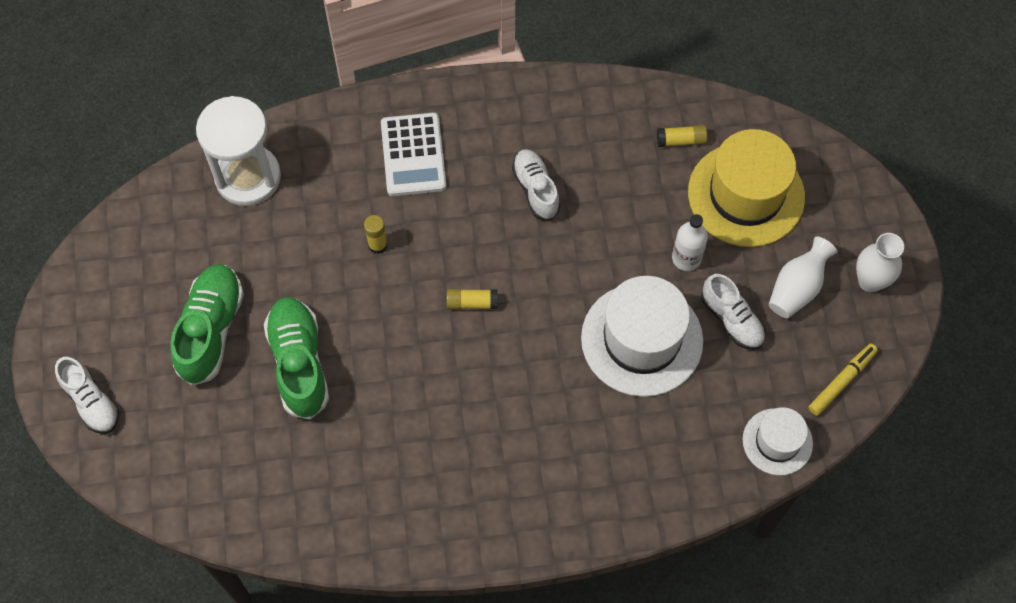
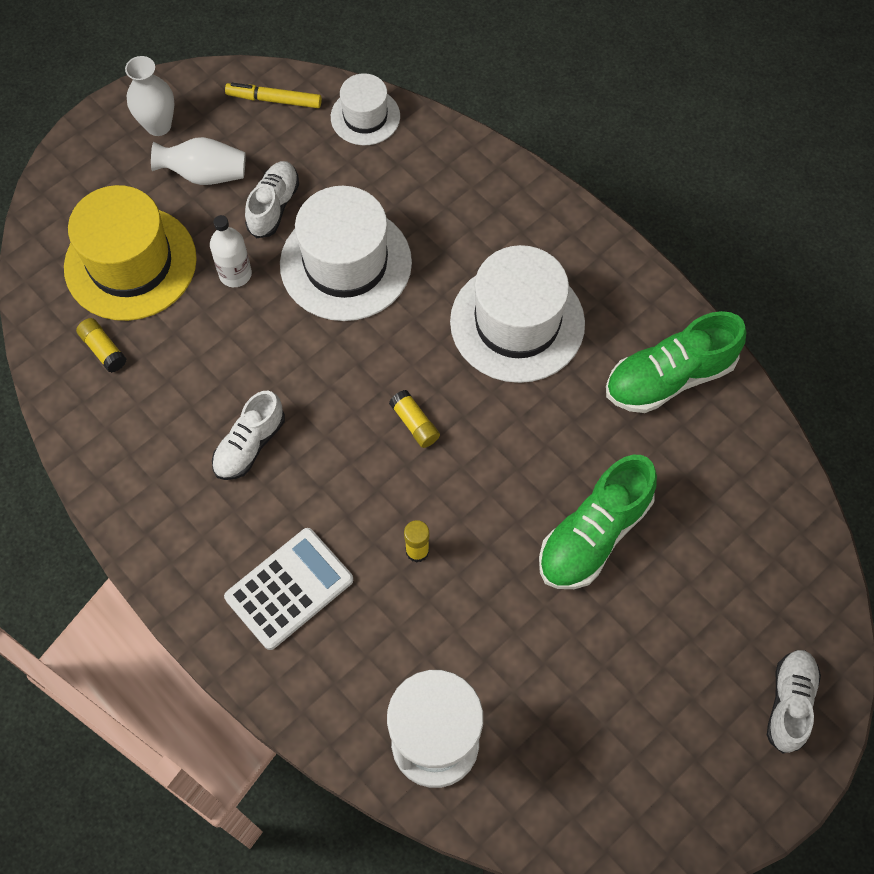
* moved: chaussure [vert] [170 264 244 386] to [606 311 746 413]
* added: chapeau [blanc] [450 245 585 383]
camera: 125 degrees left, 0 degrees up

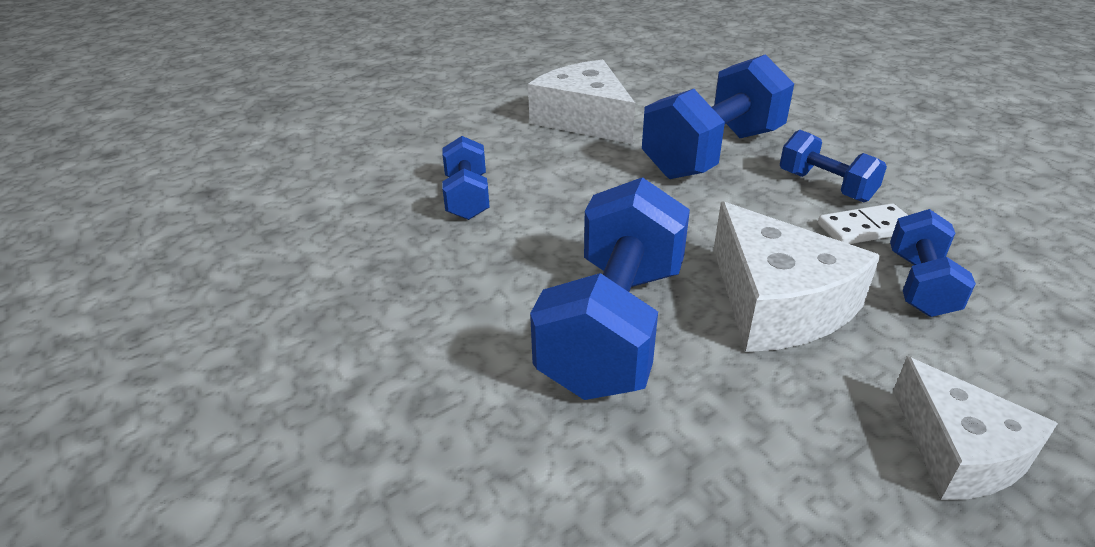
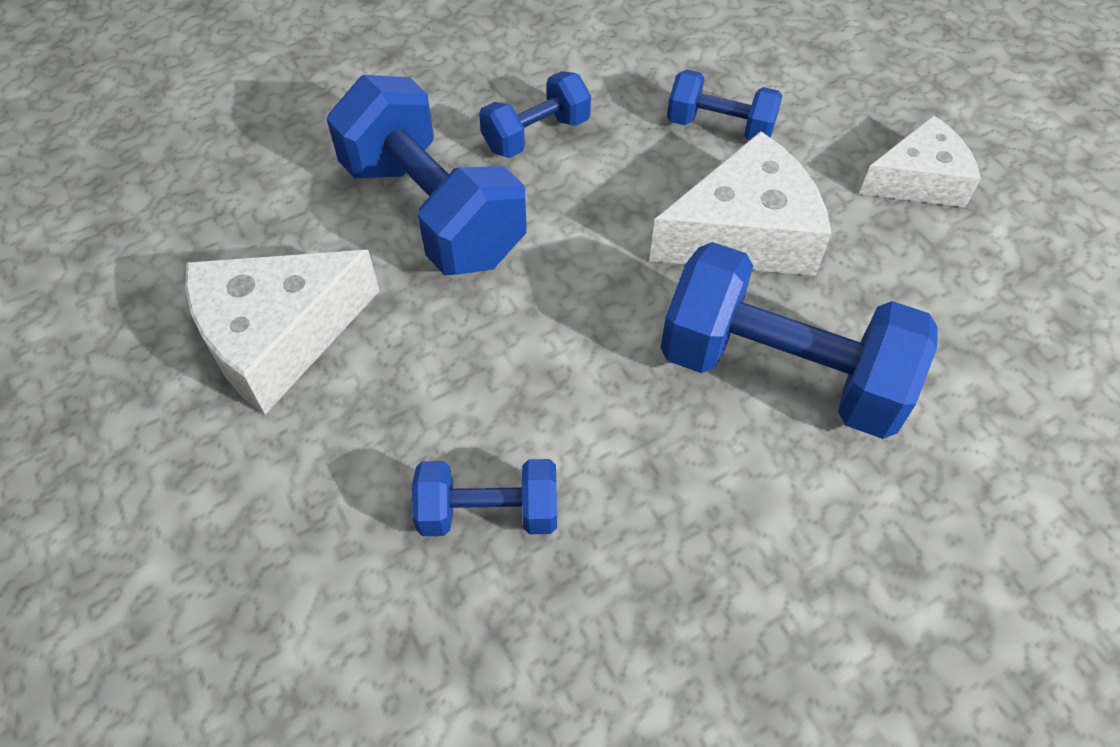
* removed: domino [blanc] [818 203 908 244]
camera: 85 degrees left, 20 degrees up

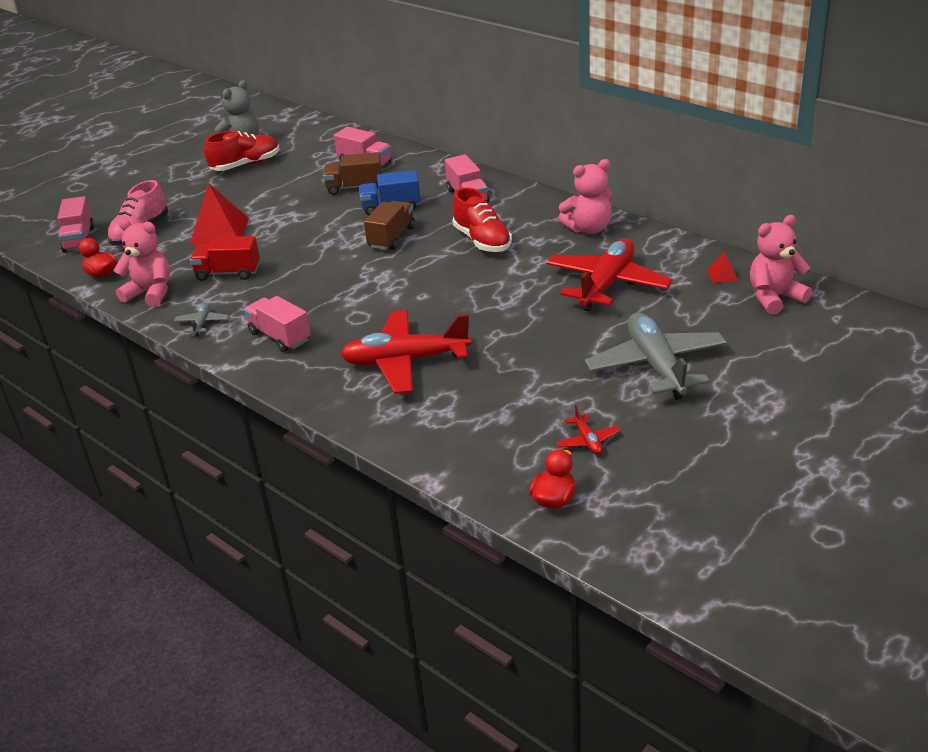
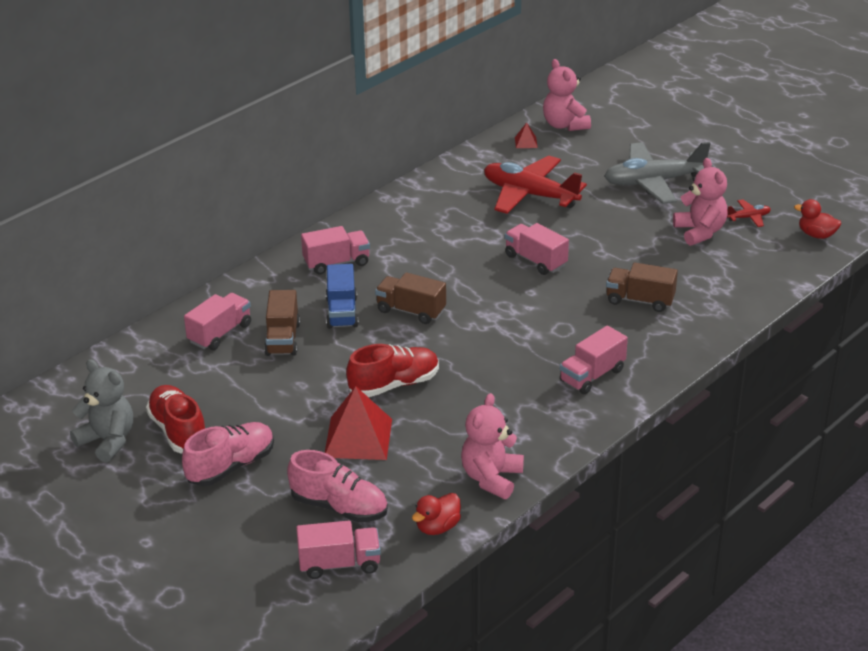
* moved: ours en peluche [rose] [558 159 613 234] to [673 158 728 246]
* moved: chaussure [rouge] [452 187 512 252] to [346 344 439 397]
* removed: camion [rouge] [190 236 260 281]
* removed: avion [gris] [174 303 229 336]
* replaced: avion [rouge] [340 310 471 394] to camion [marron] [606 262 678 312]
* added: camion [rose] [505 223 569 275]
* added: chaussure [rose] [182 422 274 486]
camera: 90 degrees left, 0 degrees up

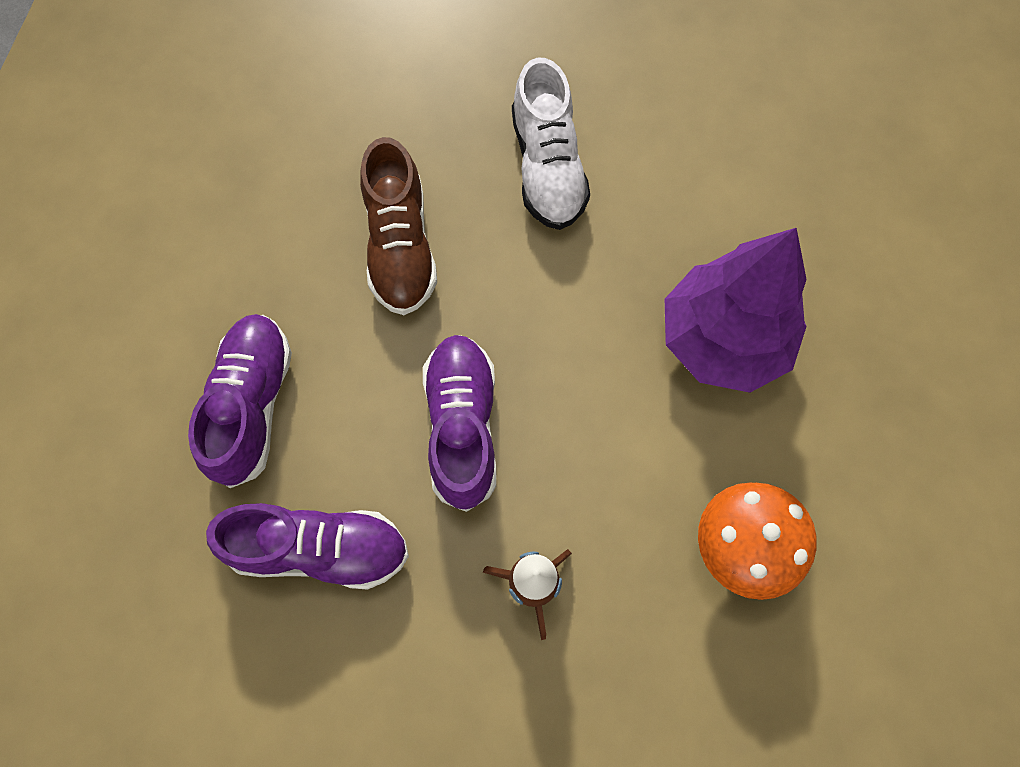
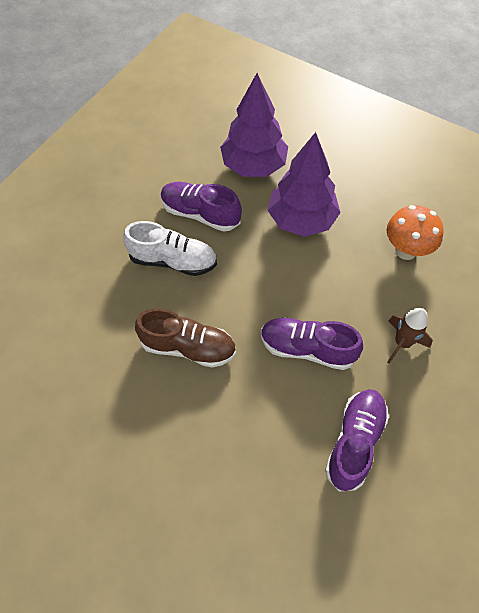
* moved: chaussure [violet] [188 314 292 488] to [161 182 242 232]
* added: arbre [violet] [220 73 288 177]
camera: 70 degrees left, 10 degrees down

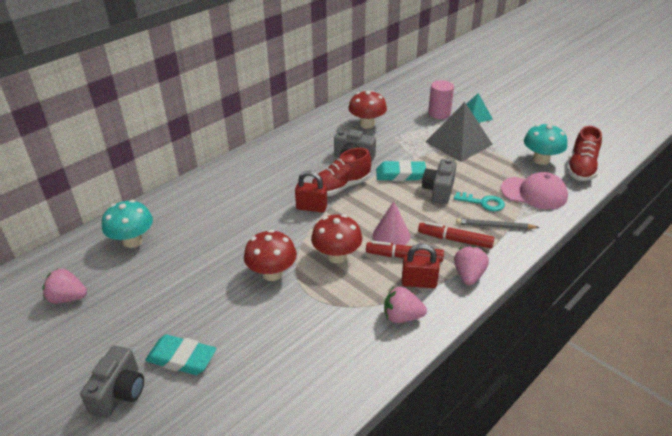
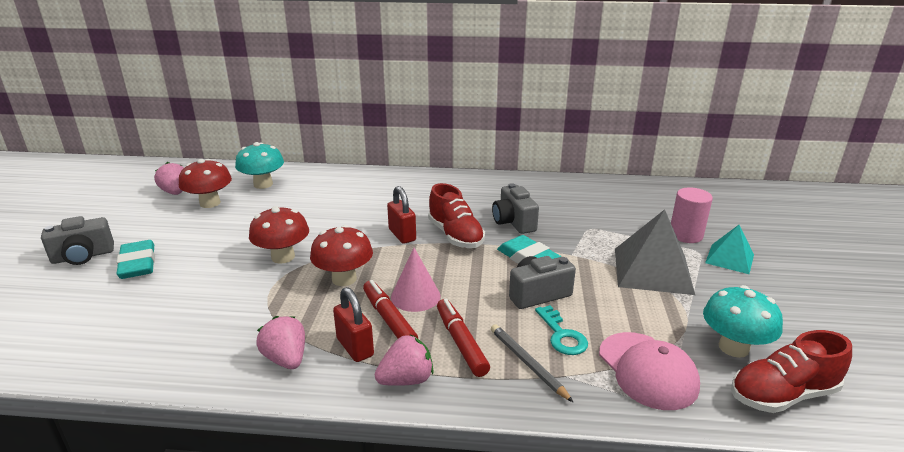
* moved: champignon [rouge] [348 90 387 129] to [179 159 232 208]
* turned: chaussure [rouge] [312 148 371 196] = [428 183 485 248] 135 degrees counterclockwise
camera: 50 degrees right, 10 degrees down

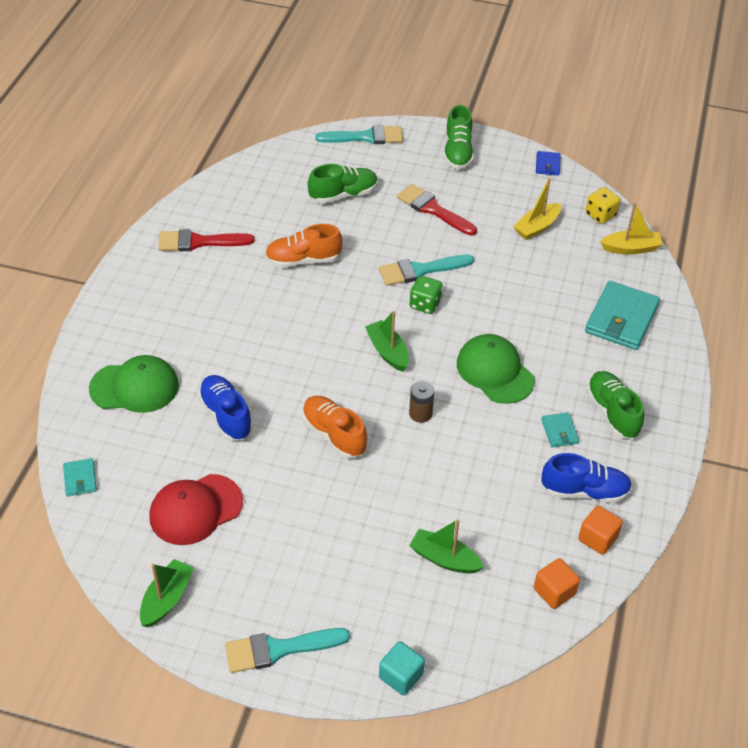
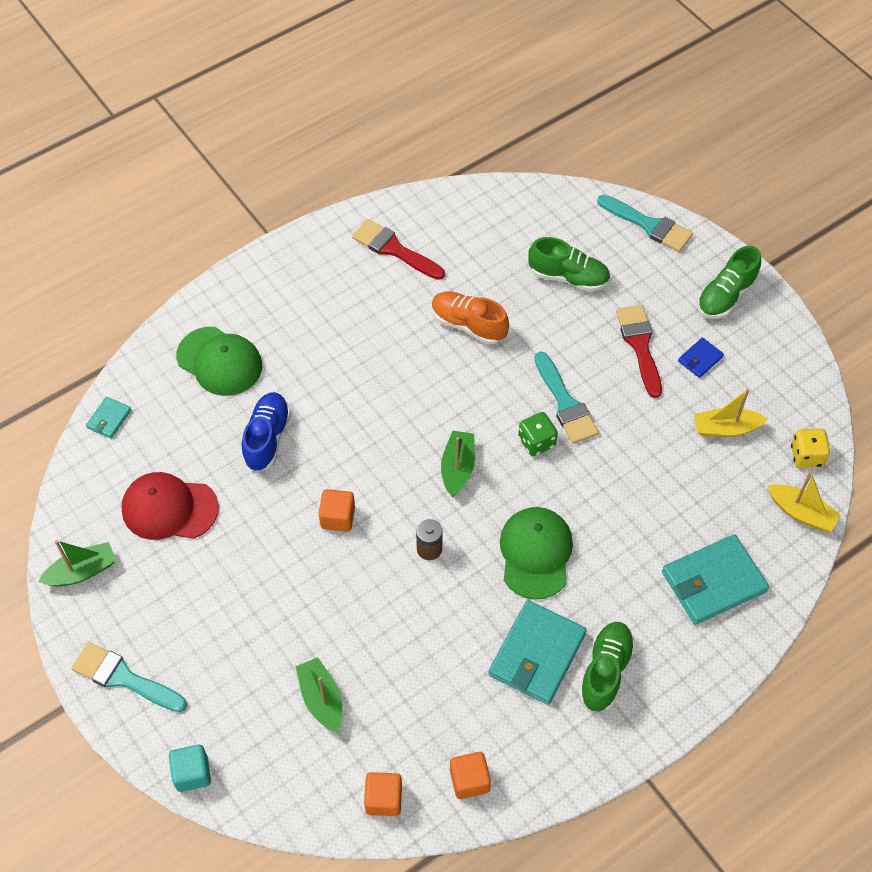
* moved: portefeuille [bleu] [536 151 561 176] to [678 337 724 378]
* turned: pinceau [turquoise] [379 254 474 286] = [534 352 599 444] 135 degrees counterclockwise
* replaced: chaussure [orange] [302 396 367 459] to cube [orange] [319 489 355 532]
* resized: portefeuille [turquoise] [541 412 579 448] = [489 600 587 705] x2.08
* removed: chaussure [bleu] [541 453 632 503]
camera: 40 degrees right, 10 degrees up

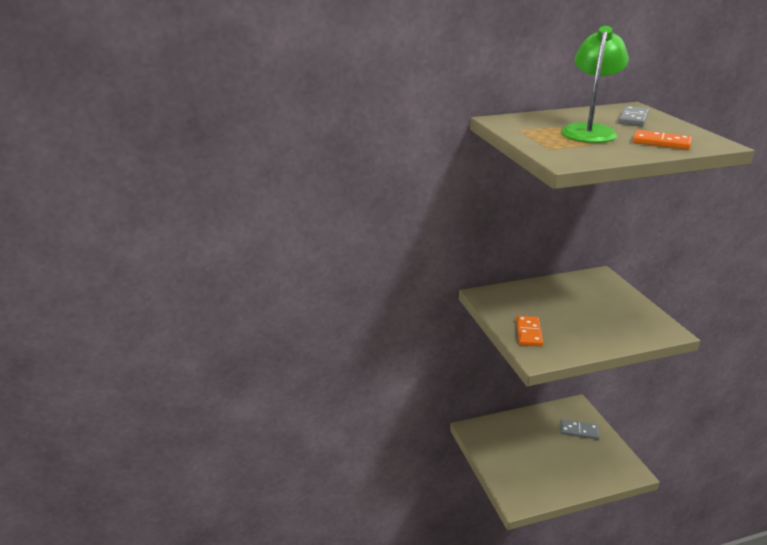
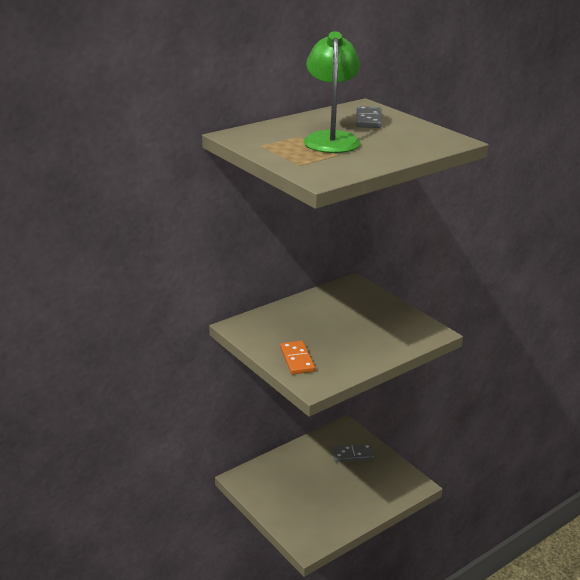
* removed: domino [orange] [633 130 692 150]
camera: 20 degrees left, 0 degrees up

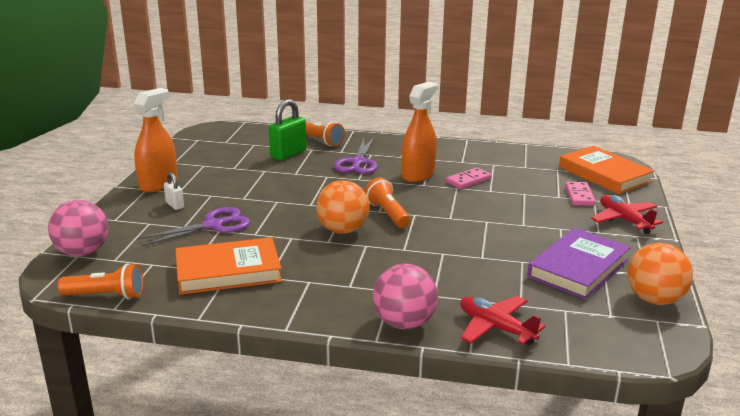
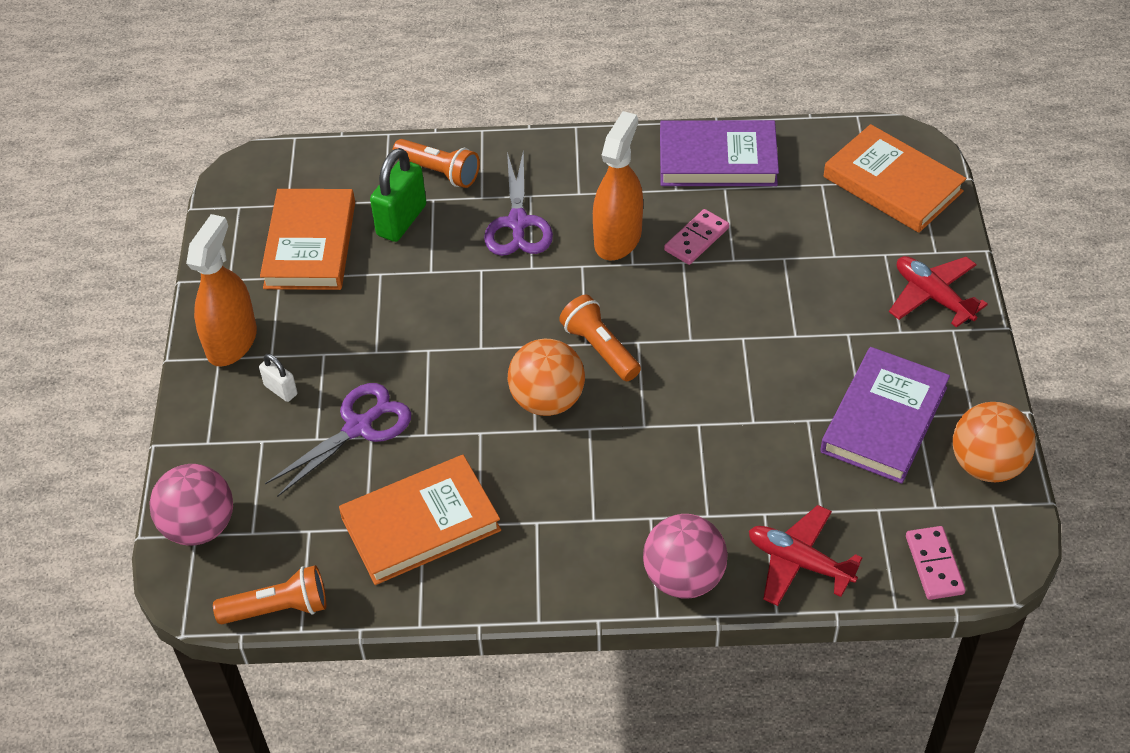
* moved: domino [rose] [565 182 596 206] to [906 526 966 600]
* added: livre [violet] [660 120 779 186]
* added: livre [orange] [260 189 355 290]
camera: 10 degrees left, 25 degrees up

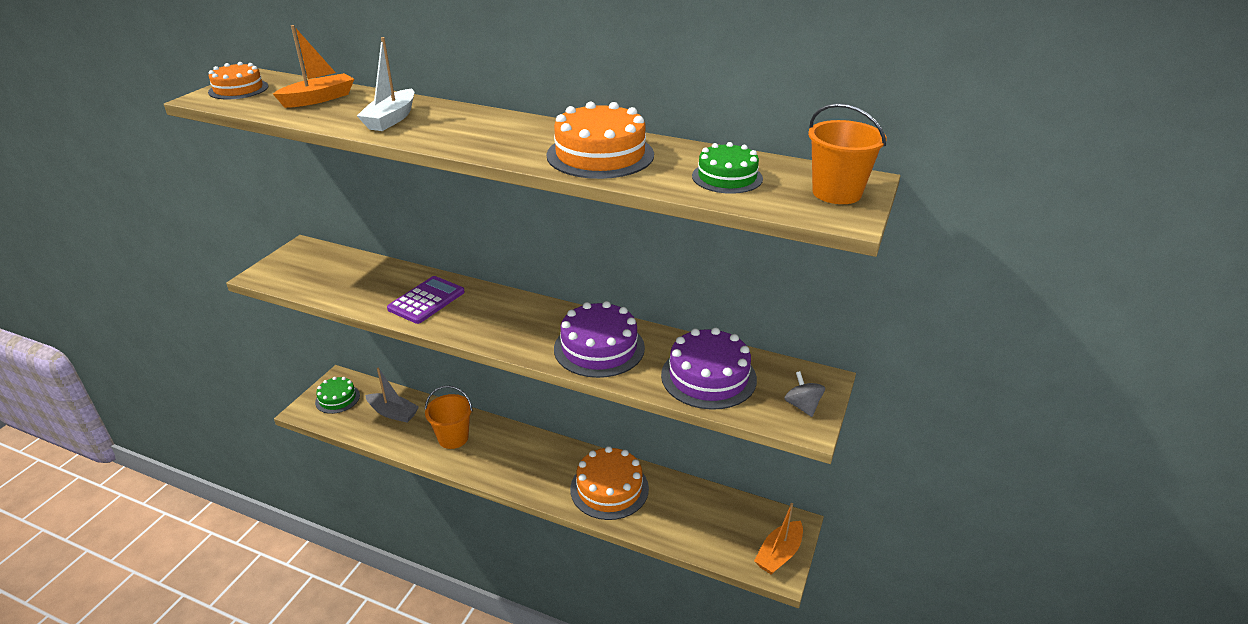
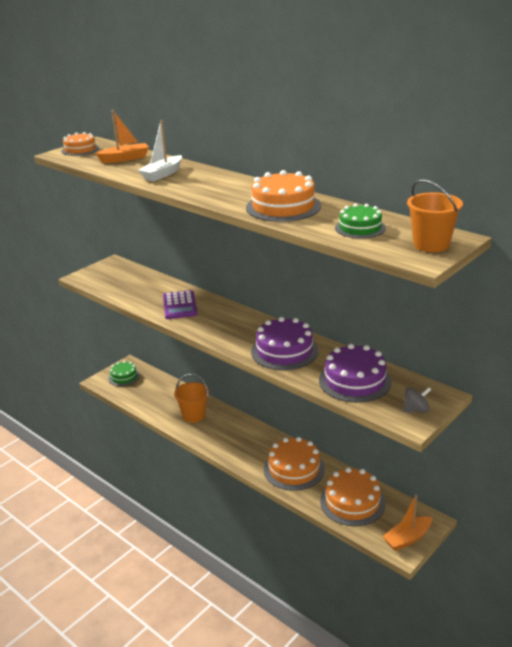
* turned: calculatrice [violet] [387 276 465 324] = [163 290 198 319] 120 degrees clockwise
* removed: bateau [gris] [365 367 419 423]
* turned: toupie [gris] [784 371 825 417] = [403 387 431 413] 75 degrees clockwise
* added: gâteau [orange] [320 467 386 526]
camera: 20 degrees right, 5 degrees down

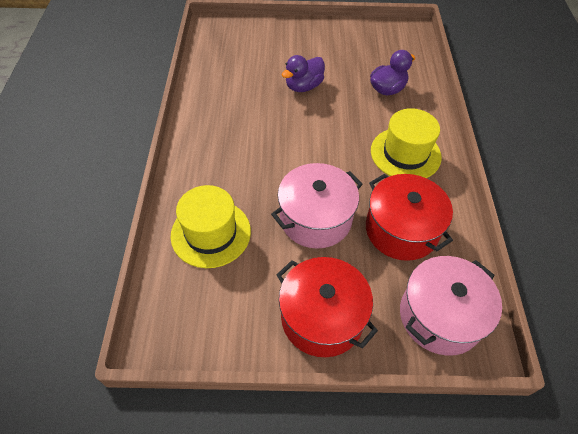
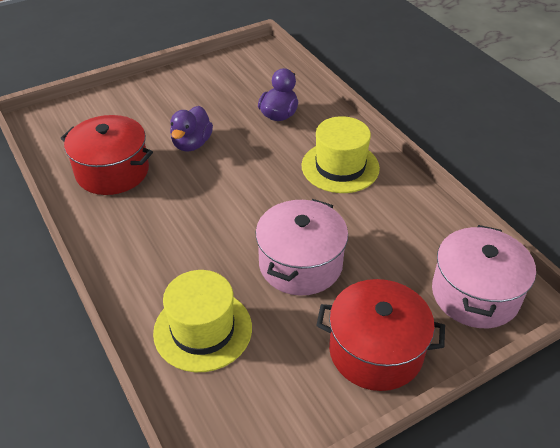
* moved: marmite [rouge] [366 174 453 261] to [60 115 153 195]
camera: 30 degrees left, 10 degrees down

